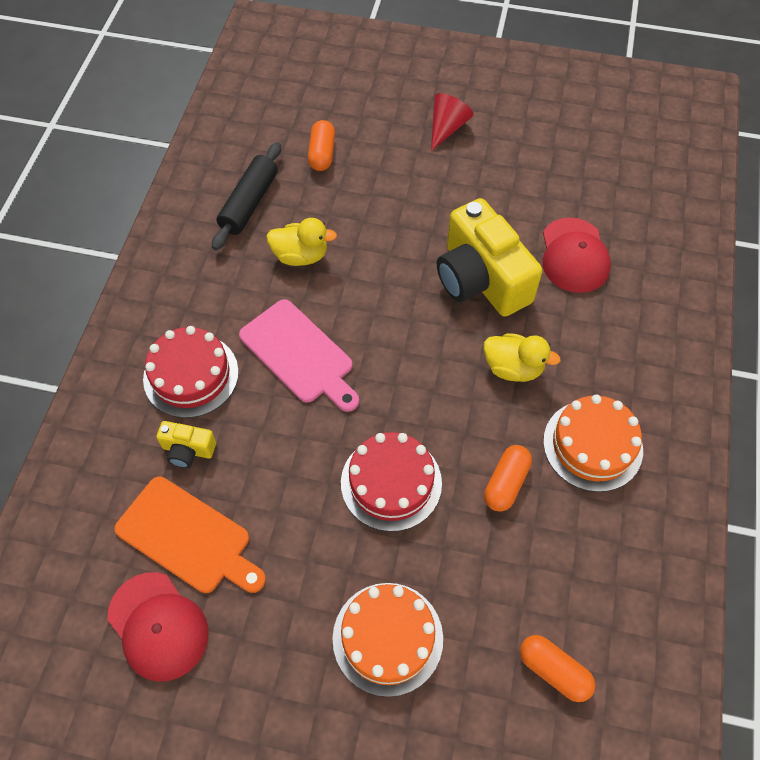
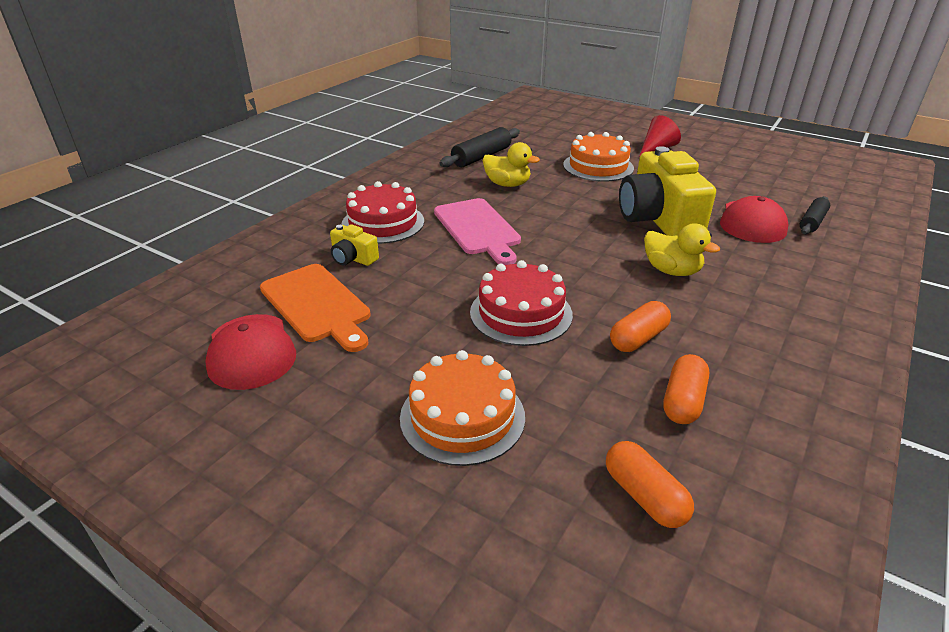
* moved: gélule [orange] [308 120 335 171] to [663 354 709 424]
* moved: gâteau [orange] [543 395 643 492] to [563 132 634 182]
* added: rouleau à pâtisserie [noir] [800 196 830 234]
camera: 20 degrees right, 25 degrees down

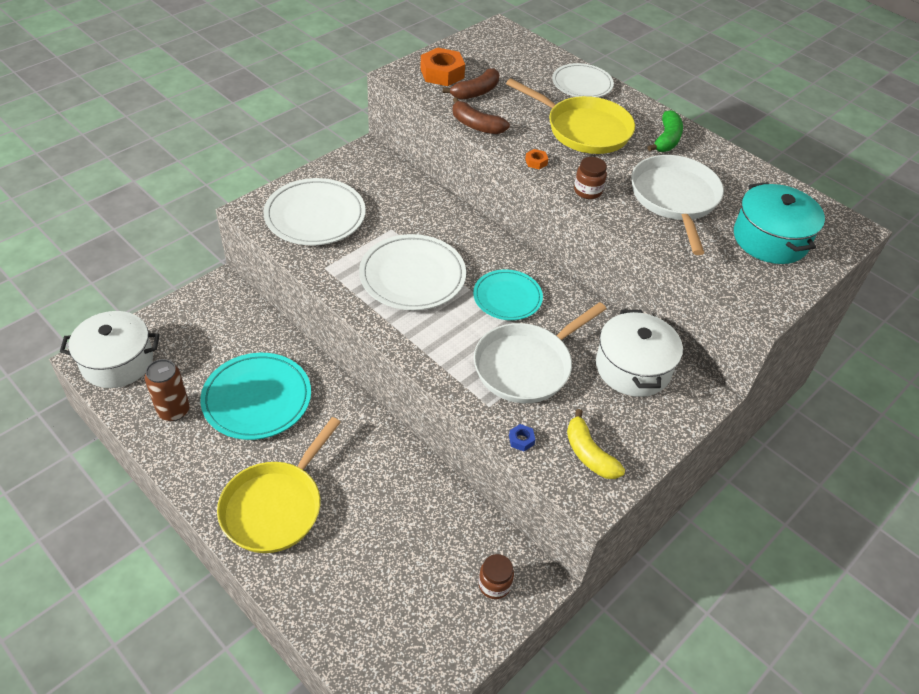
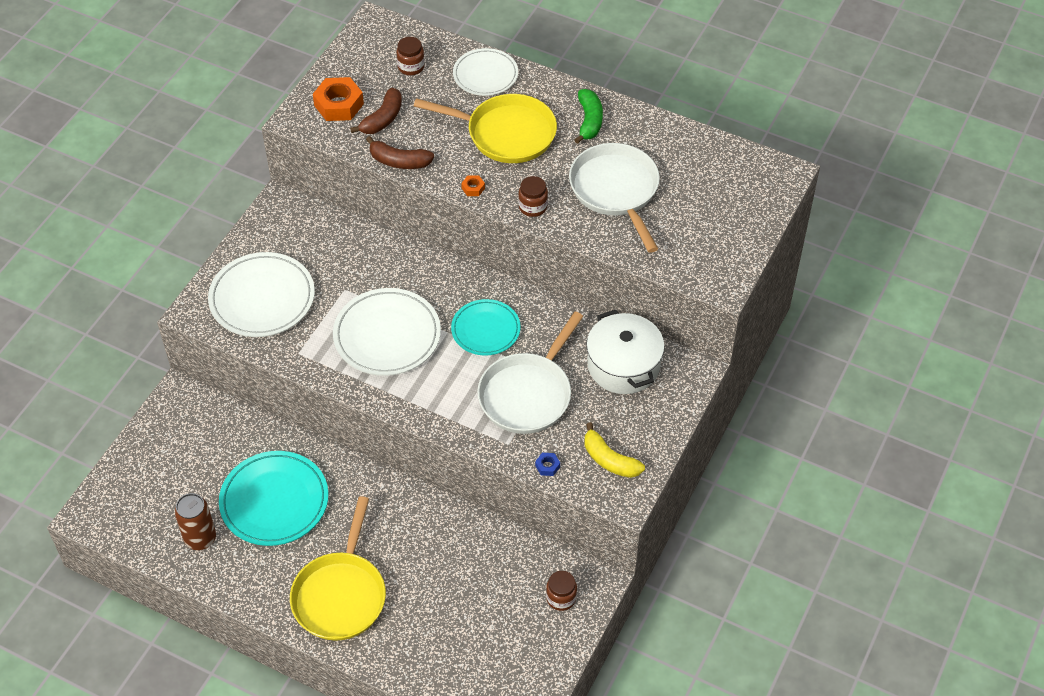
* removed: marmite [turquoise] [734 182 825 264]
* removed: marmite [blanc] [60 311 160 388]
* added: bocal [marron] [396 37 425 75]
camera: 15 degrees left, 5 degrees up

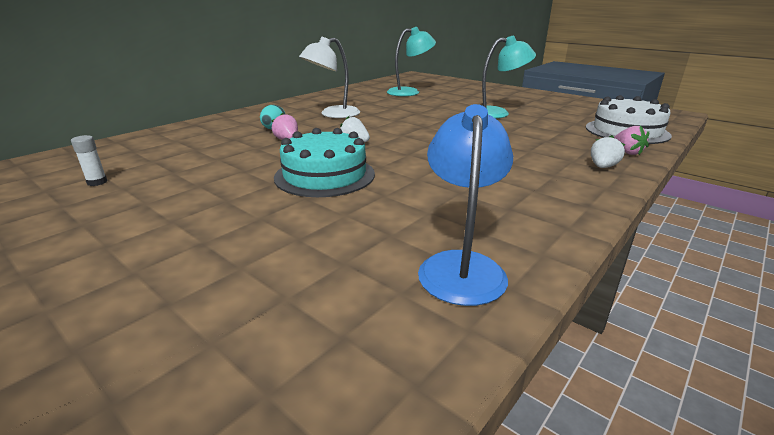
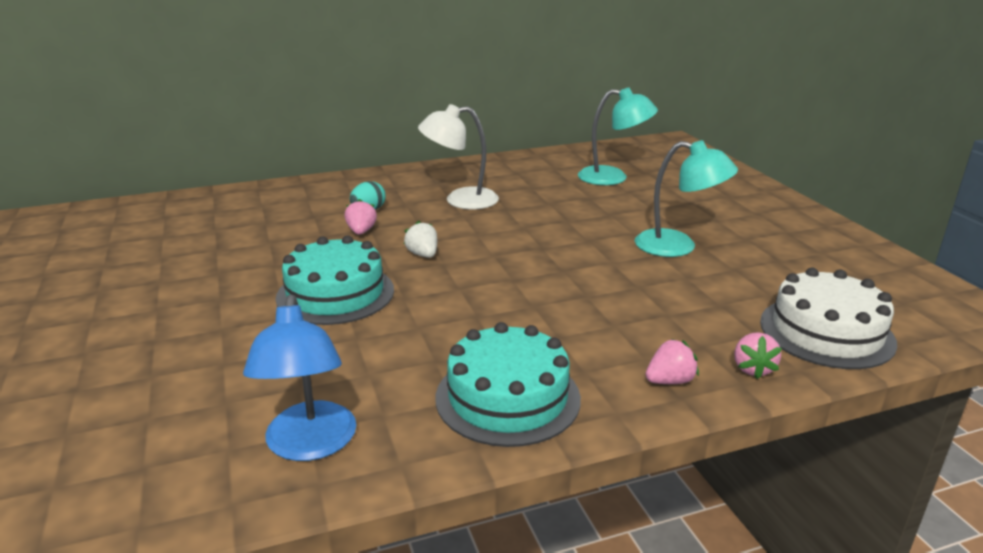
* turned: lampe [bleu] [418 104 513 306] = [243 294 356 461] 135 degrees clockwise
* removed: bâton de colle [blanc] [71 135 108 186]
* recoloured: fraise [blanc] [591 135 625 168] to fraise [rose] [645 339 699 384]
* added: gâteau [turquoise] [436 322 581 447]
camera: 30 degrees right, 0 degrees up

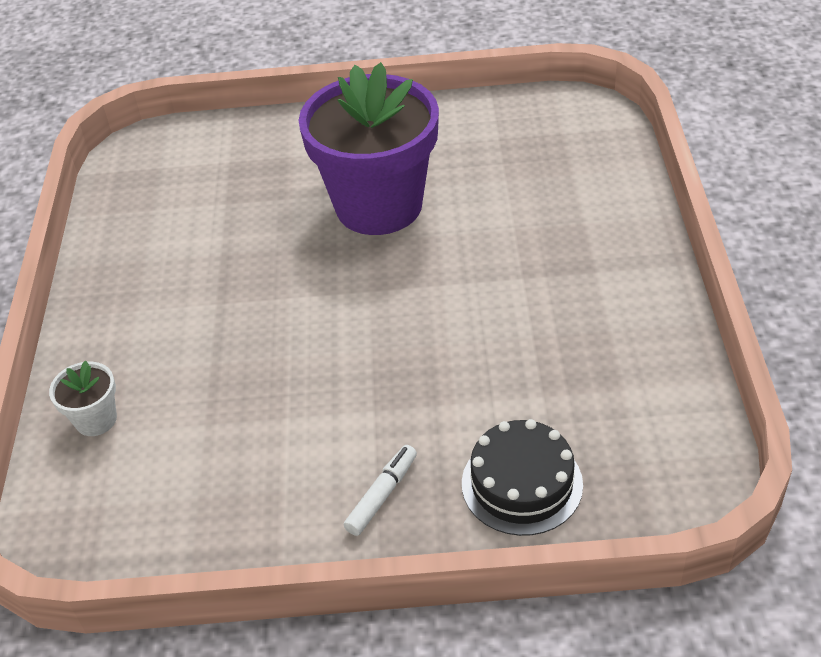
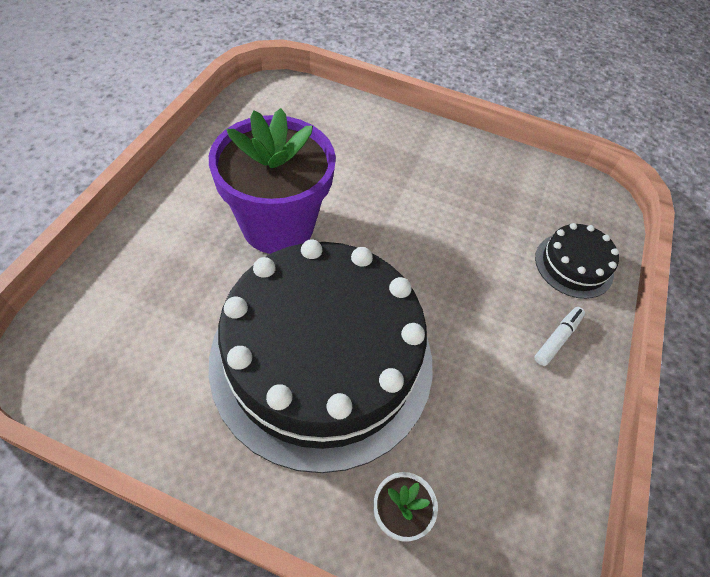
* turned: feutre [blanc] [344 445 417 536] = [535 307 585 366] 75 degrees clockwise
* added: gâteau [noir] [209 239 432 473]
camera: 75 degrees left, 10 degrees up

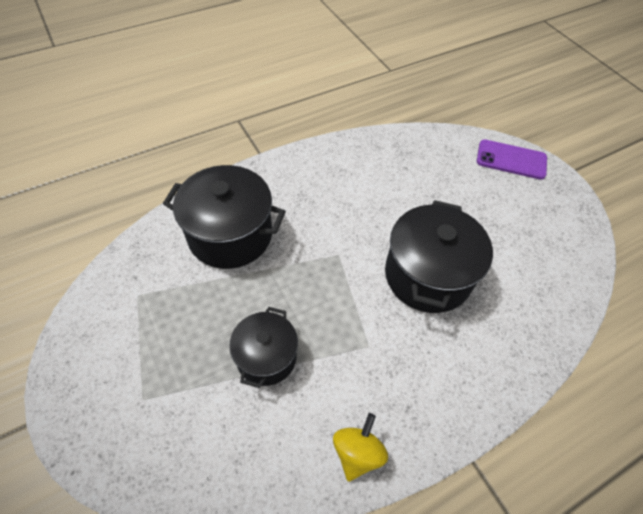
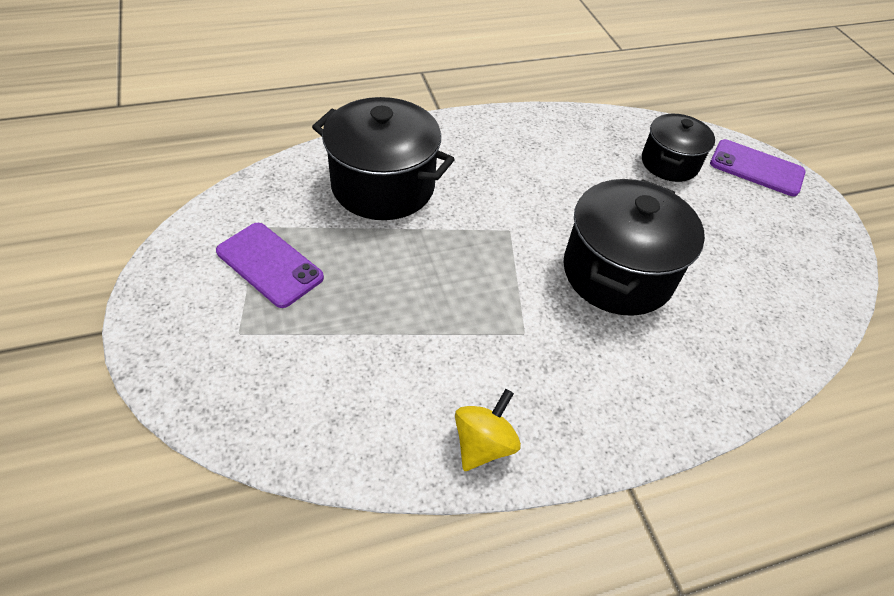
* moved: marmite [noir] [229 307 298 388] to [642 114 715 182]
* added: téléphone [violet] [216 223 324 308]
camera: 10 degrees right, 5 degrees down

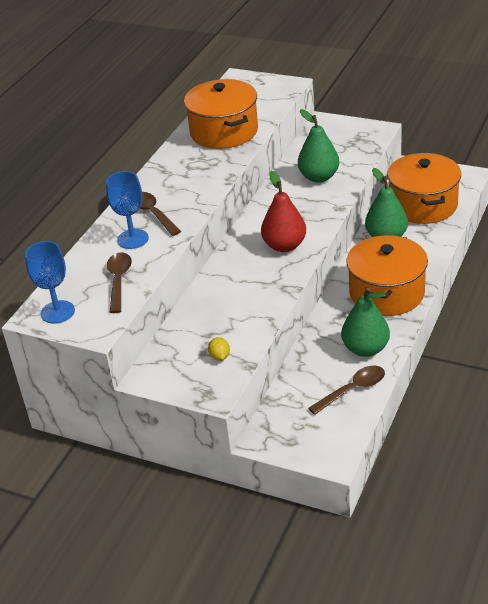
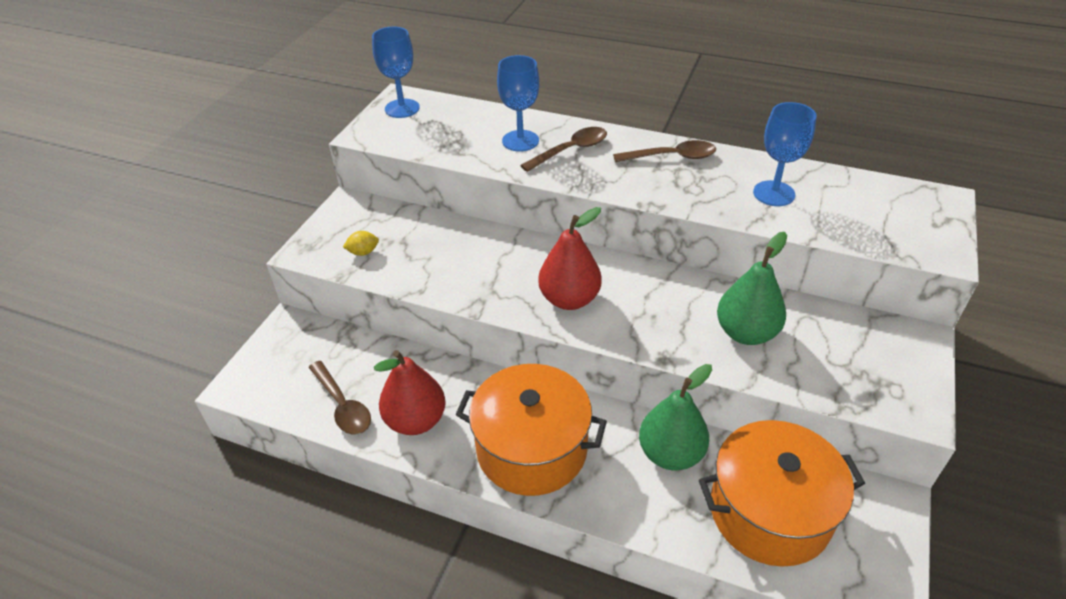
* replaced: marmite [orange] [184 79 258 149] to verre à pied [bleu] [753 102 817 206]
* moved: cuillère [marron] [107 252 132 313] to [613 140 716 162]
* recoloured: poire [vert] [341 287 390 357] to poire [rouge] [374 350 446 435]
camera: 85 degrees right, 5 degrees up

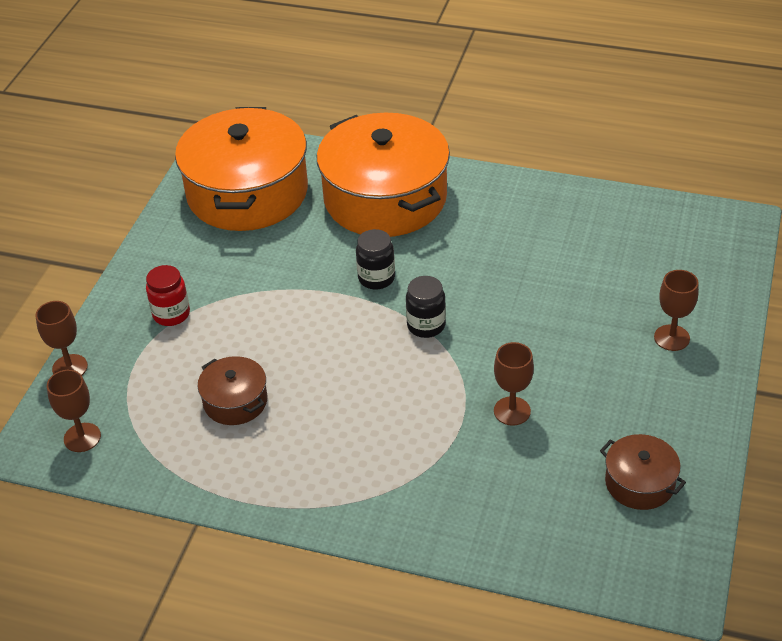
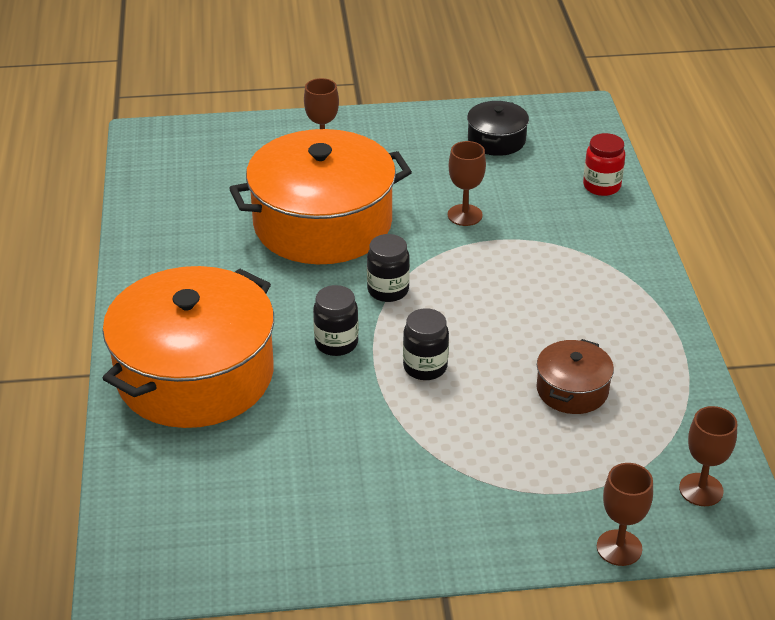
* moved: marmite [orange] [175 107 308 231] to [229 129 412 264]
* moved: bocal [rouge] [146 265 190 326] to [583 133 625 196]
* recoloured: marmite [marron] [600 434 686 510] to marmite [noir] [467 101 529 156]
* added: bocal [noir] [403 308 449 380]
camera: 115 degrees left, 5 degrees down

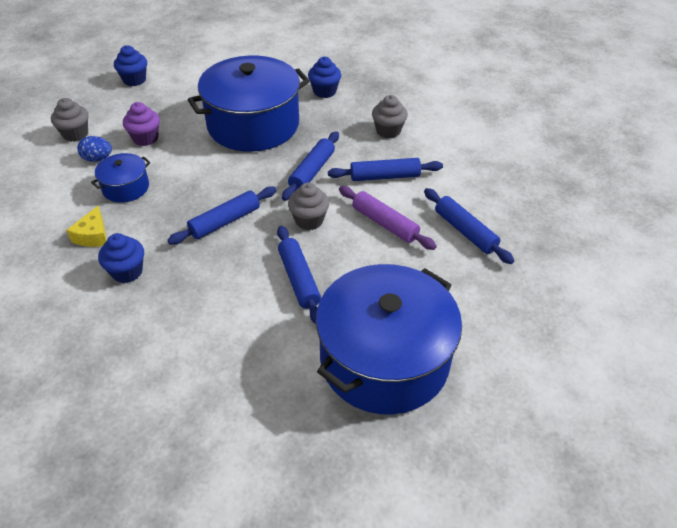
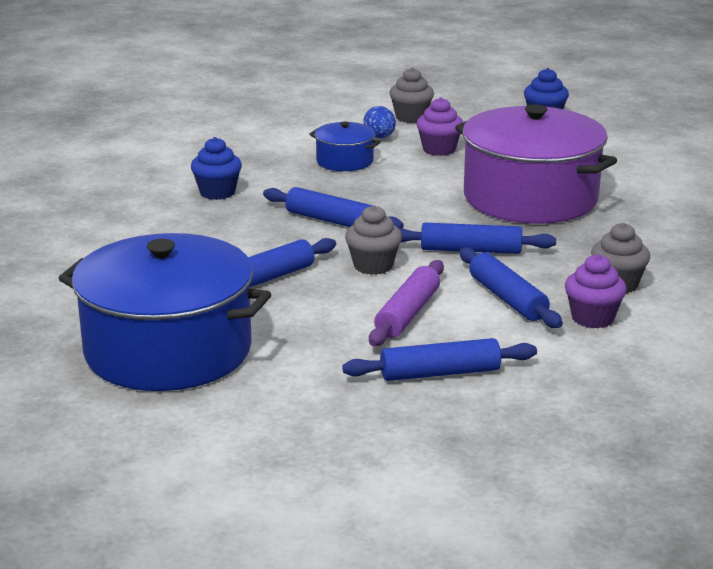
* recoloured: marmite [bleu] [188 56 310 152] to marmite [violet] [455 104 617 224]
* removed: muffin [bleu] [308 57 341 98]
* turned: rouleau à pâtisserie [bleu] [424 188 514 264] = [342 338 537 381] 45 degrees clockwise
* removed: fromage [jaune] [66 206 107 247]
* added: muffin [violet] [565 254 627 328]
camera: 70 degrees right, 20 degrees down

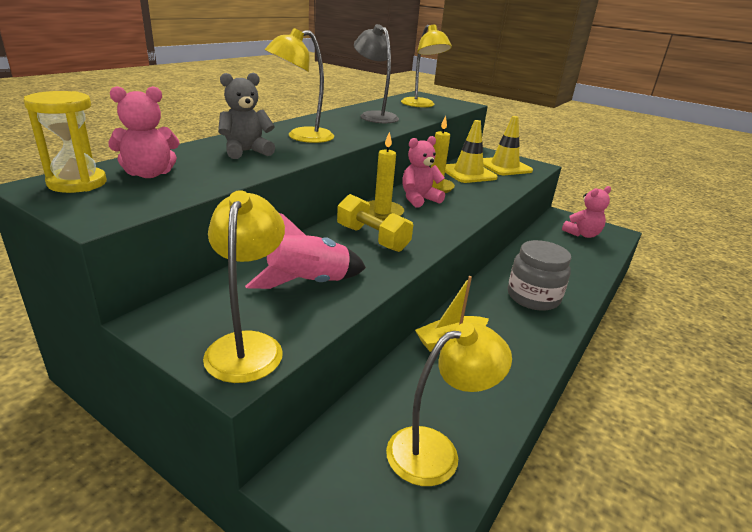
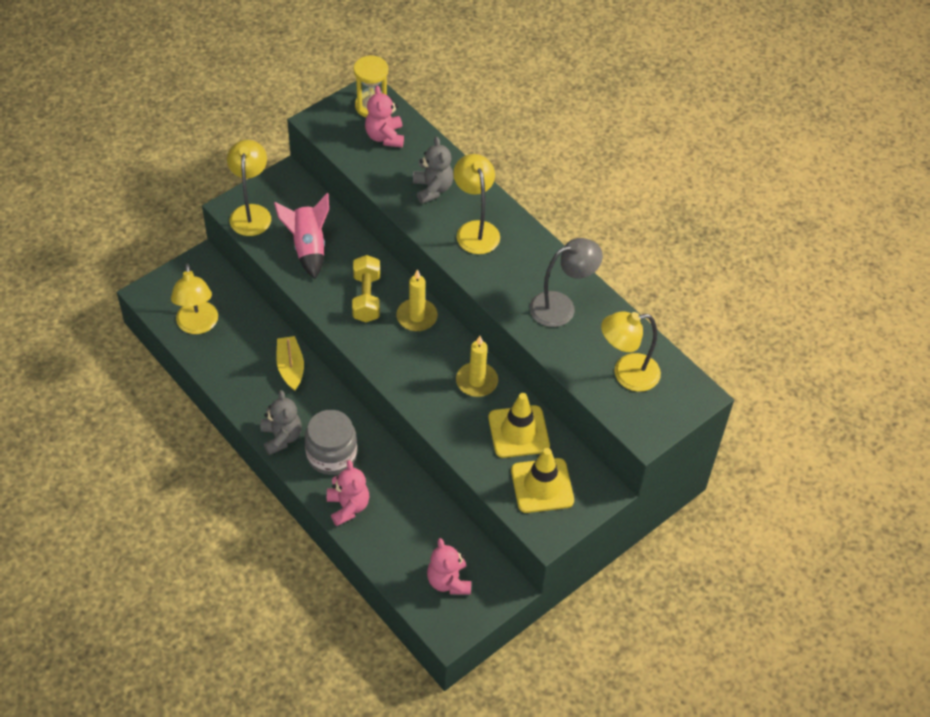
* moved: ours en peluche [rose] [402 136 445 207] to [327 460 369 526]
* turned: lampe [jaune] [203 190 285 383] = [227 140 271 236] 105 degrees counterclockwise
* turned: haltère [jaune] [337 194 413 252] = [352 255 380 322] 60 degrees counterclockwise
* added: ours en peluche [gris] [261 390 302 455]
camera: 105 degrees right, 25 degrees up

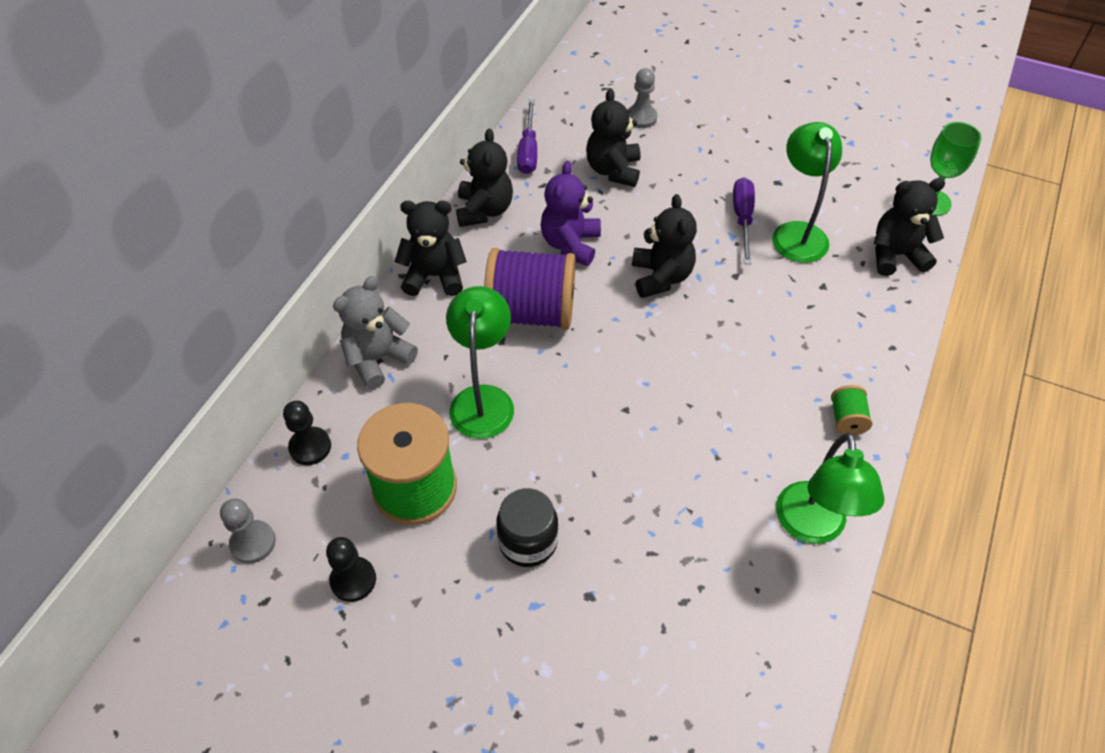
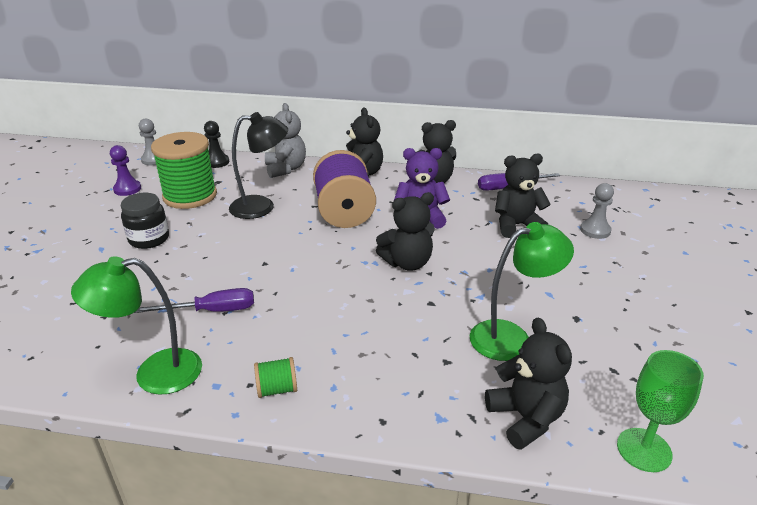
* moved: tournevis [violet] [733 178 755 264] to [134 288 254 313]
* turned: ours en peluche [gris] [333 276 418 389] = [265 103 306 178] 45 degrees clockwise
* recoloured: lampe [vert] [446 286 514 439] to lampe [noir] [229 112 288 219]
* recoloured: pion [noir] [326 537 376 602] to pion [violet] [110 145 141 196]
camera: 75 degrees right, 20 degrees down

